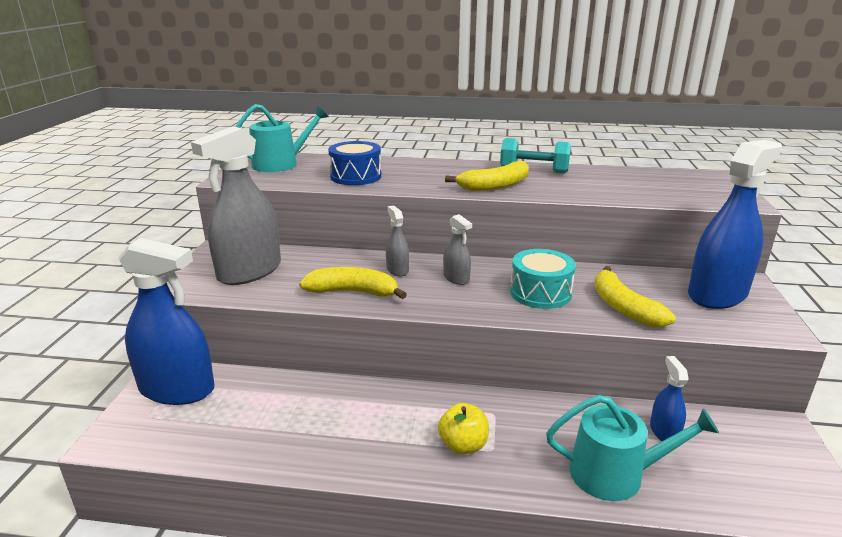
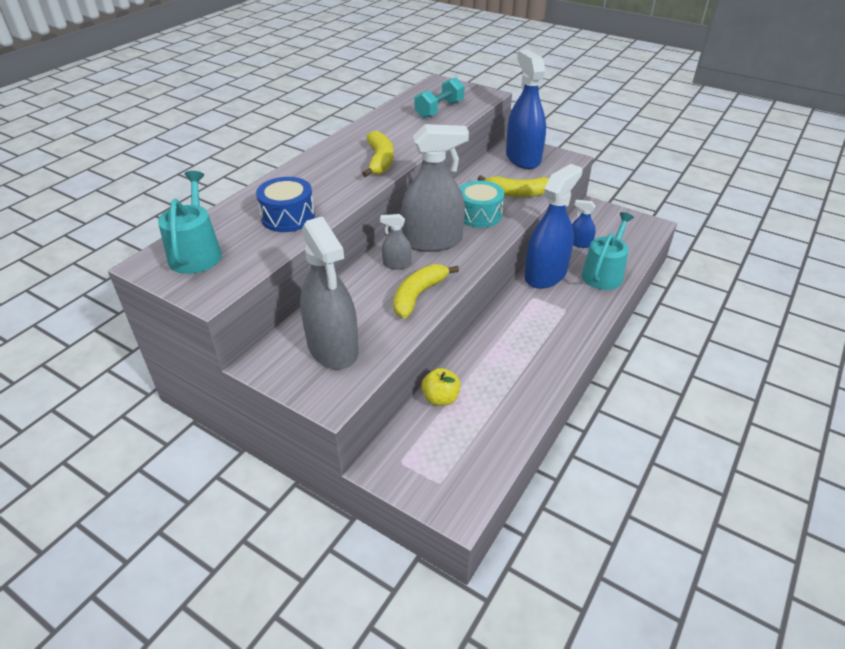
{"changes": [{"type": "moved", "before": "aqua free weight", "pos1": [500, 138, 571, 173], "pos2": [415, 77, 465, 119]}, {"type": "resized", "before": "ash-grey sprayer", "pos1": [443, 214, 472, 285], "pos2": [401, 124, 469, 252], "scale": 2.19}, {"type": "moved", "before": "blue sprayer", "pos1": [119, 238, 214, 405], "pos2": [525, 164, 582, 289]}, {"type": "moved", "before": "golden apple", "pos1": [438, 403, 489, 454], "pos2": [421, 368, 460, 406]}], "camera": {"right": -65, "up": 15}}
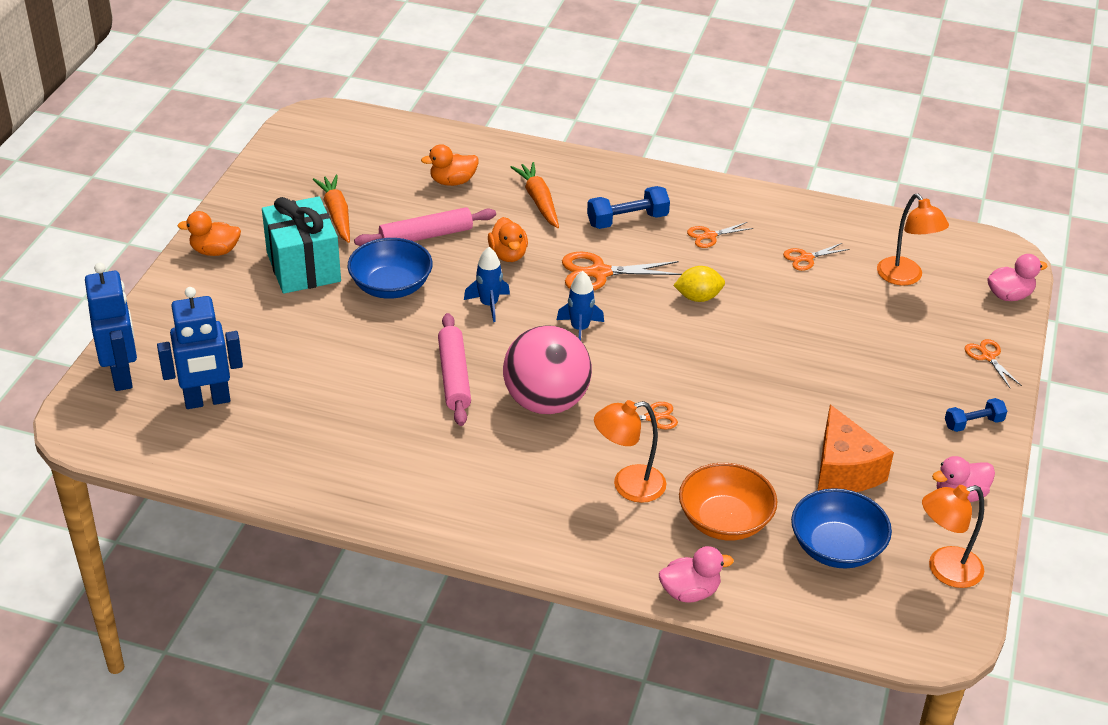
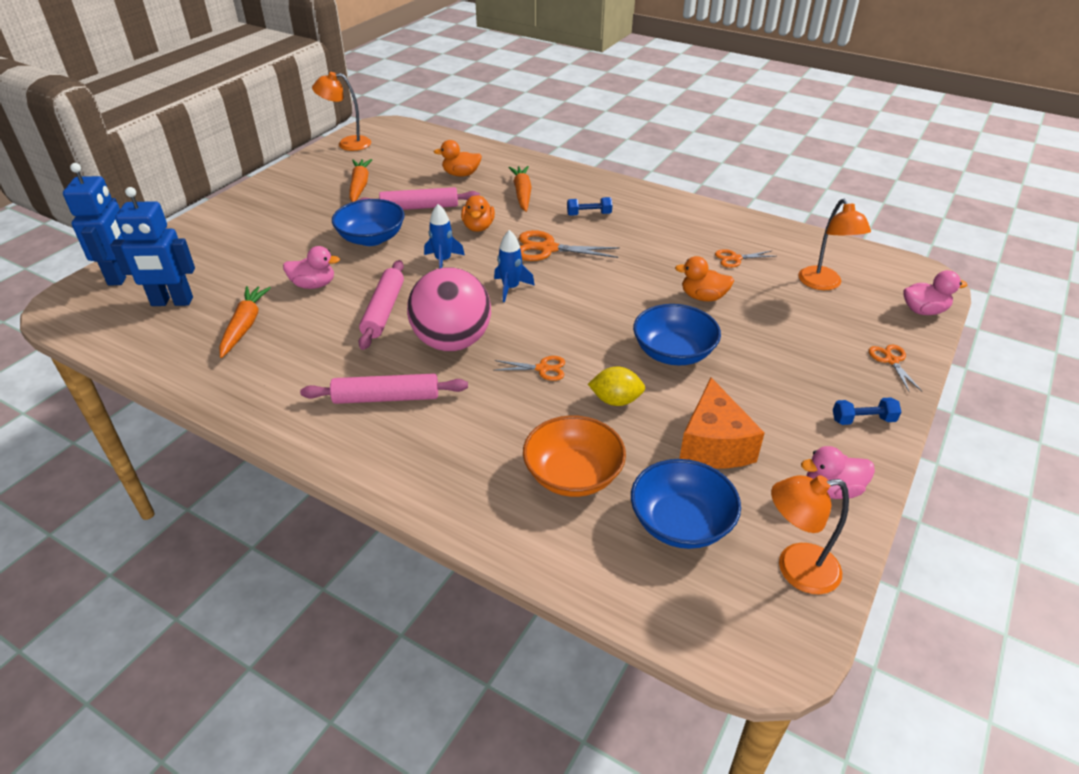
{"changes": [{"type": "resized", "before": "blue free weight", "pos1": [587, 186, 670, 229], "pos2": [567, 197, 612, 216], "scale": 0.65}, {"type": "removed", "before": "aqua gift", "pos1": [262, 197, 341, 294]}, {"type": "moved", "before": "orange toy duck", "pos1": [177, 211, 241, 256], "pos2": [675, 256, 734, 302]}, {"type": "removed", "before": "orange pair of scissors", "pos1": [687, 222, 753, 248]}, {"type": "moved", "before": "golden toy lemon", "pos1": [673, 266, 725, 302], "pos2": [588, 367, 645, 406]}, {"type": "moved", "before": "orange reading lamp", "pos1": [594, 400, 666, 503], "pos2": [312, 72, 371, 151]}, {"type": "moved", "before": "rose-pink toy duck", "pos1": [659, 546, 734, 603], "pos2": [283, 246, 340, 289]}, {"type": "added", "after": "orange root vegetable", "pos2": [219, 286, 271, 358]}, {"type": "added", "after": "blue bowl", "pos2": [633, 304, 721, 366]}, {"type": "added", "after": "rose-pink pastry roller", "pos2": [300, 374, 468, 404]}], "camera": {"right": 15, "up": 0}}
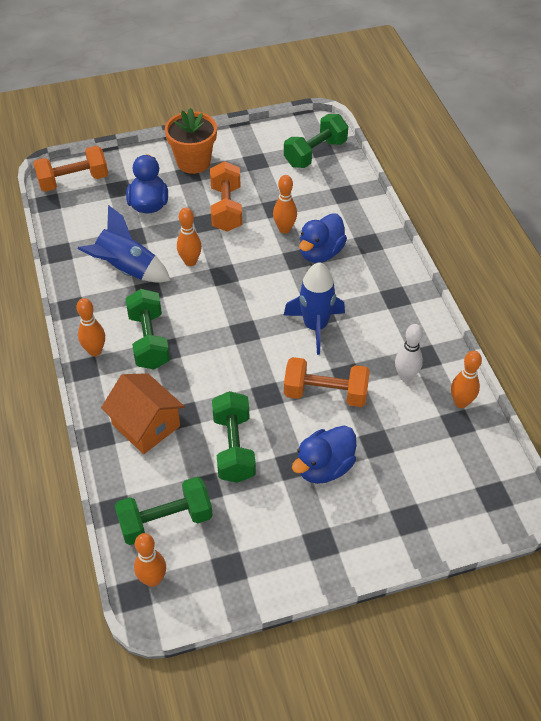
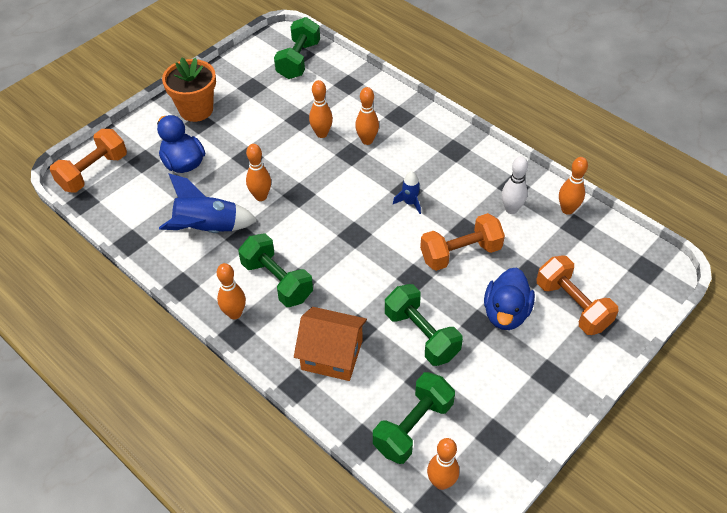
{"changes": [{"type": "moved", "before": "orange free weight", "pos1": [210, 161, 242, 232], "pos2": [537, 256, 618, 335]}, {"type": "replaced", "before": "blue toy duck", "after": "orange skittle", "pos1": [299, 213, 347, 263], "pos2": [355, 87, 379, 145]}, {"type": "resized", "before": "blue spaceship", "pos1": [283, 262, 345, 355], "pos2": [393, 171, 421, 214], "scale": 0.52}], "camera": {"right": -30, "up": 0}}
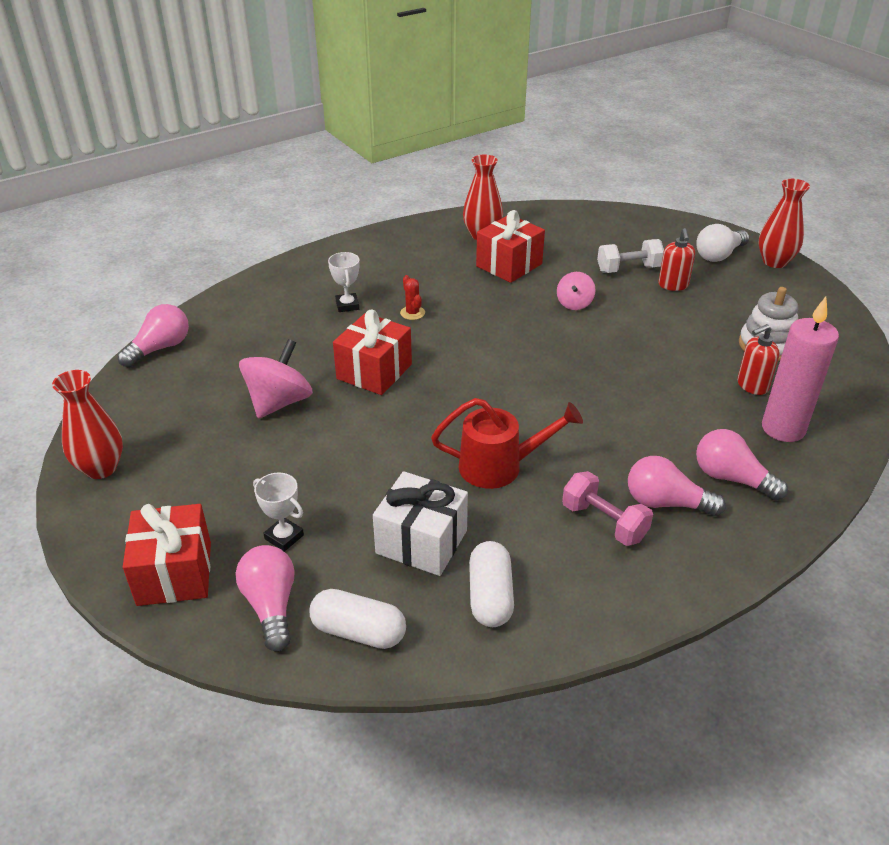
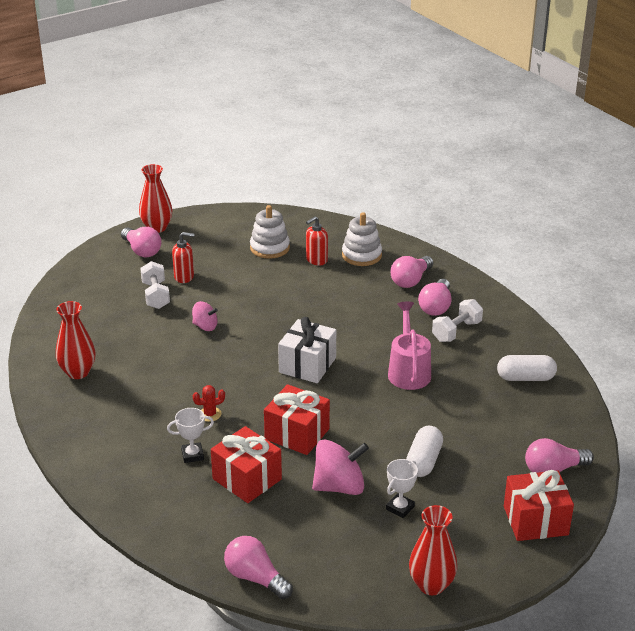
{"changes": [{"type": "moved", "before": "scarlet gift", "pos1": [476, 210, 545, 283], "pos2": [211, 426, 282, 503]}, {"type": "recoloured", "before": "white lightbulb", "after": "rose-pink lightbulb", "pos1": [696, 224, 750, 262], "pos2": [121, 227, 161, 257]}, {"type": "replaced", "before": "rose-pink candle", "after": "white ring stacker", "pos1": [762, 297, 839, 442], "pos2": [342, 212, 382, 266]}, {"type": "turned", "before": "scarlet soap pump", "pos1": [737, 324, 779, 395], "pos2": [306, 216, 328, 265], "turn": 75}, {"type": "turned", "before": "rose-pink spinning top", "pos1": [239, 339, 313, 419], "pos2": [312, 439, 369, 495], "turn": 135}, {"type": "recoloured", "before": "scarlet watering pot", "after": "rose-pink watering pot", "pos1": [431, 398, 583, 489], "pos2": [388, 301, 431, 390]}, {"type": "moved", "before": "white gift", "pos1": [373, 471, 468, 576], "pos2": [278, 317, 336, 383]}, {"type": "recoloured", "before": "rose-pink free weight", "after": "white free weight", "pos1": [562, 471, 653, 546], "pos2": [432, 299, 483, 342]}, {"type": "moved", "before": "white trophy", "pos1": [253, 473, 304, 552], "pos2": [386, 459, 418, 518]}, {"type": "moved", "before": "white pill shape", "pos1": [309, 589, 406, 649], "pos2": [406, 425, 443, 477]}], "camera": {"right": -90, "up": -5}}
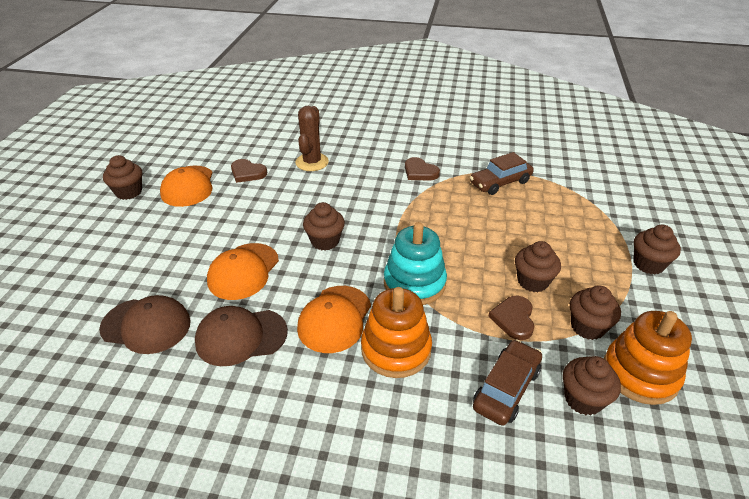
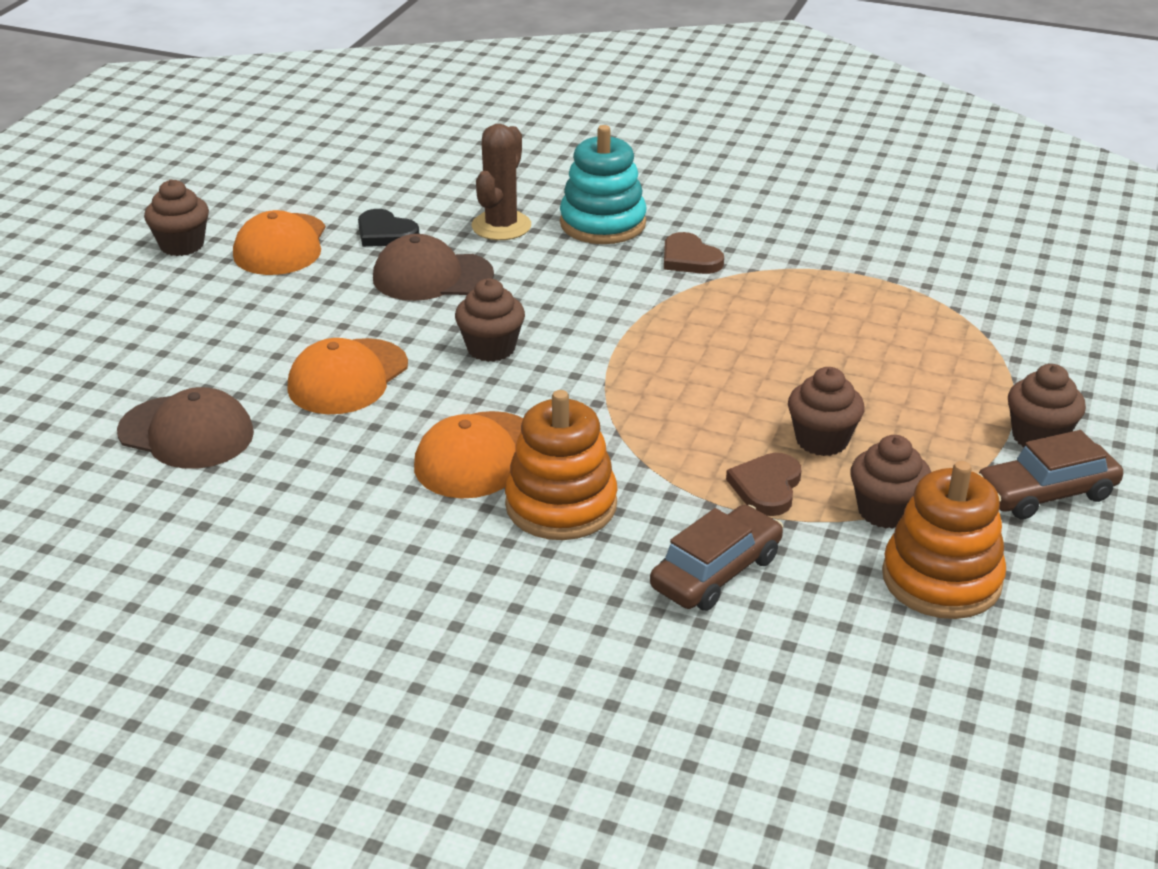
{"changes": [{"type": "moved", "before": "dark brown car", "pos1": [470, 152, 534, 195], "pos2": [978, 430, 1123, 520]}, {"type": "recoloured", "before": "dark brown love heart", "after": "ebony love heart", "pos1": [231, 159, 267, 183], "pos2": [358, 209, 419, 247]}, {"type": "moved", "before": "aqua ring stacker", "pos1": [384, 222, 447, 305], "pos2": [560, 125, 647, 244]}, {"type": "moved", "before": "dark brown peaked cap", "pos1": [195, 306, 288, 366], "pos2": [373, 234, 494, 301]}, {"type": "removed", "before": "dark brown muffin", "pos1": [563, 356, 621, 415]}], "camera": {"right": 10, "up": -5}}
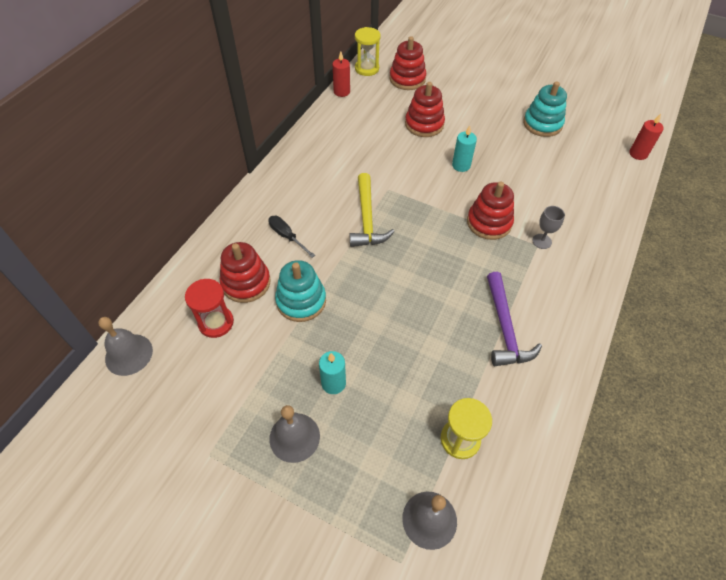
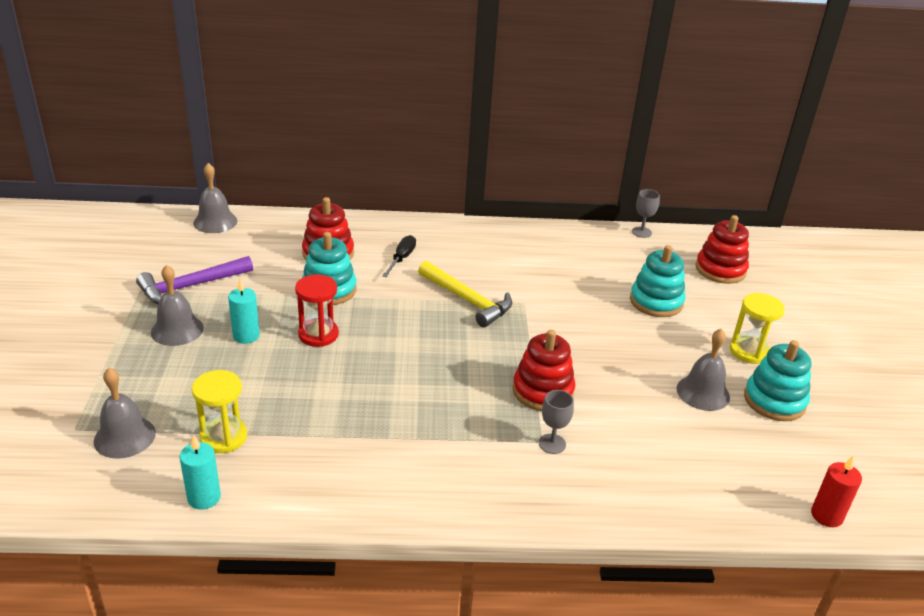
{"changes": [{"type": "moved", "before": "golden sand timer", "pos1": [355, 27, 381, 76], "pos2": [730, 293, 785, 364]}, {"type": "replaced", "before": "scarlet candle", "after": "ash-grey wine glass", "pos1": [333, 51, 350, 97], "pos2": [632, 189, 660, 238]}, {"type": "recoloured", "before": "scarlet ring stacker", "after": "aqua ring stacker", "pos1": [405, 82, 445, 137], "pos2": [630, 245, 686, 317]}, {"type": "moved", "before": "aqua candle", "pos1": [452, 126, 477, 172], "pos2": [180, 435, 221, 510]}, {"type": "turned", "before": "golden carpenter's hammer", "pos1": [350, 173, 394, 247], "pos2": [418, 261, 512, 328], "turn": -105}, {"type": "moved", "before": "purple carpenter's hammer", "pos1": [487, 272, 542, 366], "pos2": [136, 256, 253, 304]}, {"type": "moved", "before": "scarlet sand timer", "pos1": [185, 279, 234, 338], "pos2": [295, 274, 339, 347]}, {"type": "added", "after": "ash-grey school bell", "pos2": [676, 328, 730, 411]}], "camera": {"right": 60, "up": -20}}
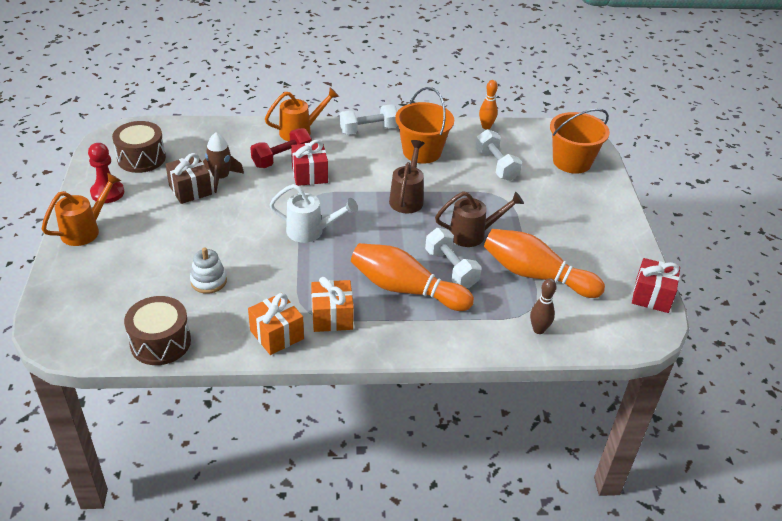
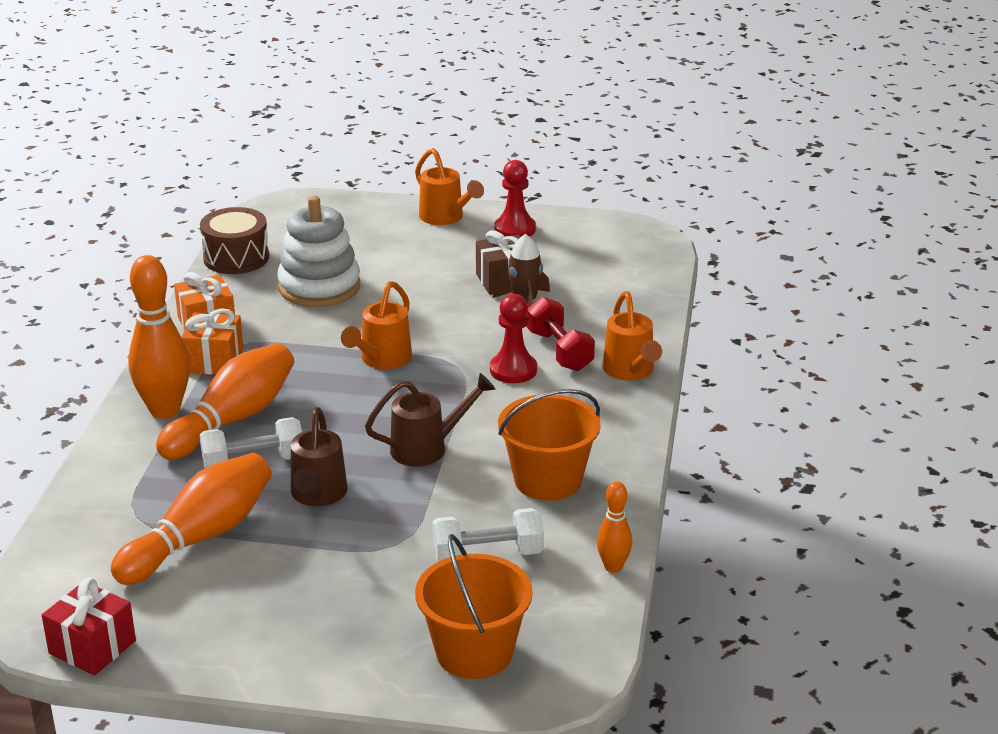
{"changes": [{"type": "removed", "before": "white free weight", "pos1": [339, 105, 398, 135]}, {"type": "removed", "before": "dark brown snare drum", "pos1": [112, 121, 166, 173]}, {"type": "replaced", "before": "scarlet gift", "after": "scarlet chess pawn", "pos1": [291, 140, 328, 186], "pos2": [490, 294, 537, 383]}, {"type": "turned", "before": "dark brown watering pot", "pos1": [389, 140, 425, 213], "pos2": [365, 373, 496, 466], "turn": -45}, {"type": "recoloured", "before": "white watering pot", "after": "orange watering pot", "pos1": [270, 184, 358, 243], "pos2": [341, 281, 412, 369]}, {"type": "resized", "before": "white ring stacker", "pos1": [190, 248, 227, 294], "pos2": [277, 195, 360, 307], "scale": 1.88}, {"type": "removed", "before": "dark brown skittle", "pos1": [530, 278, 557, 334]}, {"type": "added", "after": "orange skittle", "pos2": [128, 255, 190, 419]}], "camera": {"right": 105, "up": -10}}
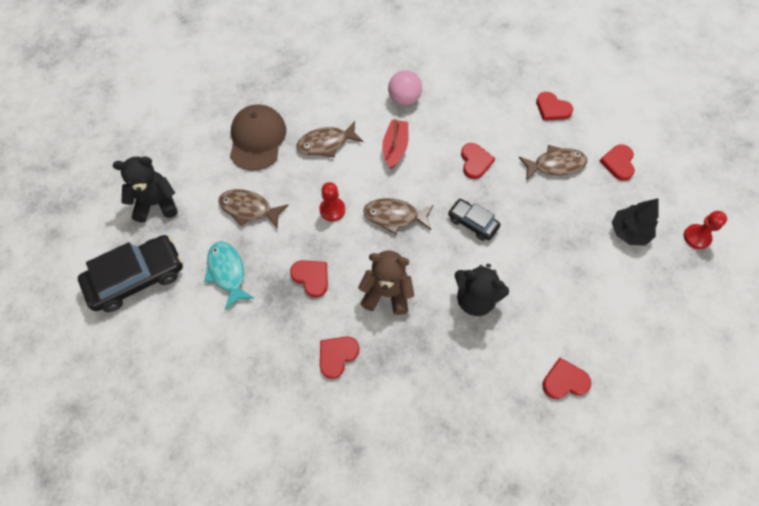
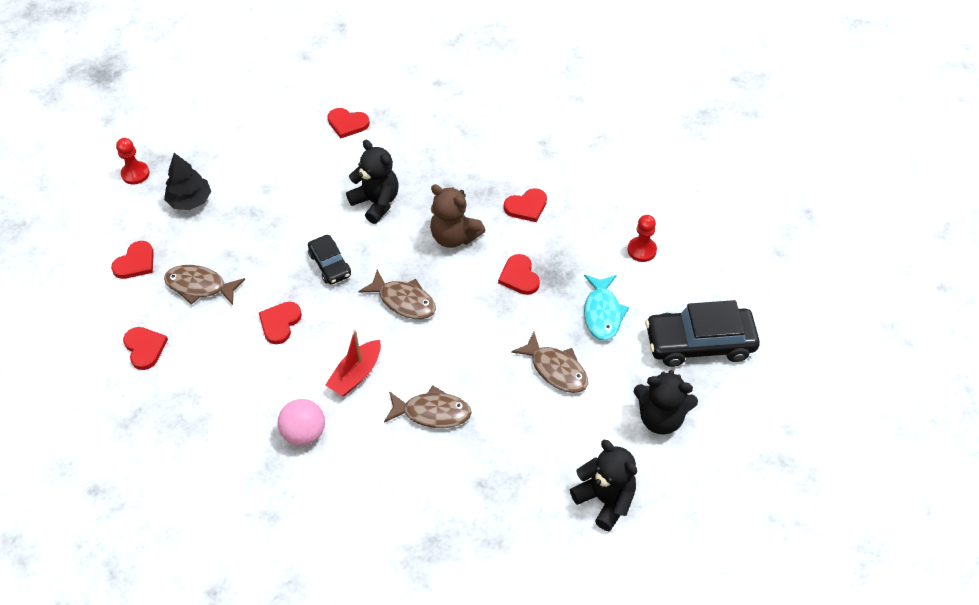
{"changes": [{"type": "removed", "before": "dark brown peaked cap", "pos1": [230, 104, 286, 171]}, {"type": "moved", "before": "scarlet chess pawn", "pos1": [319, 182, 345, 221], "pos2": [628, 215, 657, 262]}, {"type": "added", "after": "ebony teddy", "pos2": [570, 440, 637, 531]}], "camera": {"right": -155, "up": -10}}
